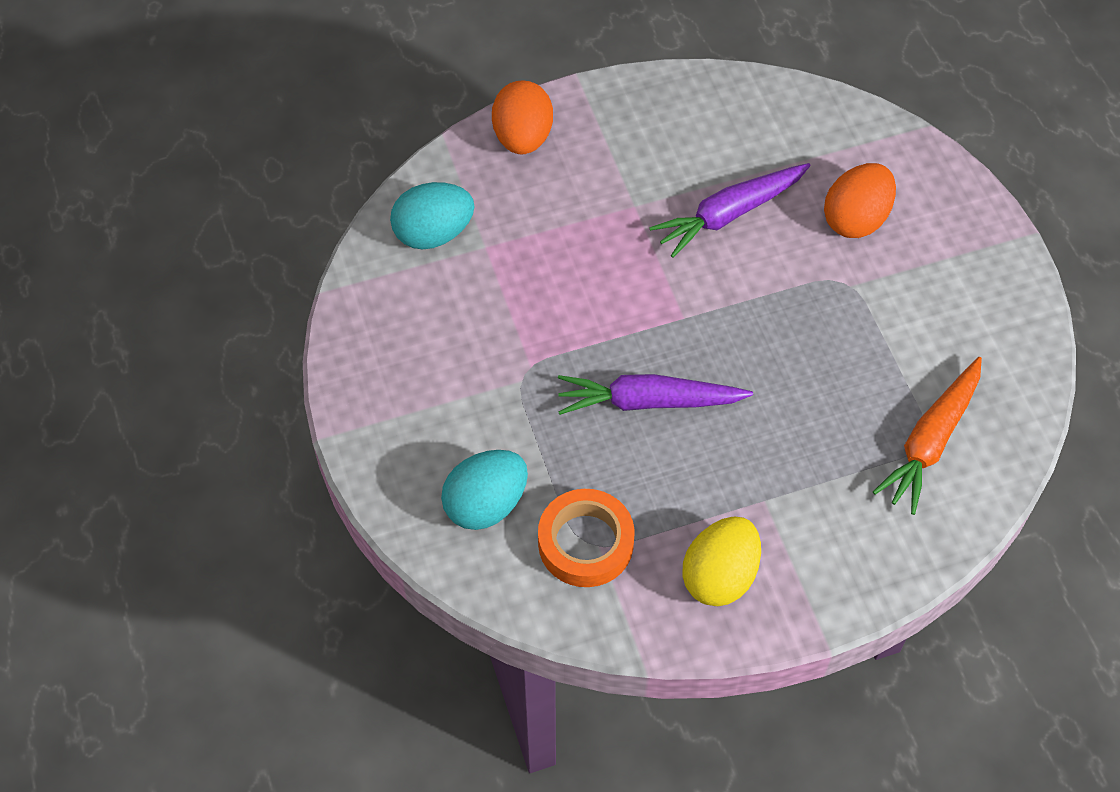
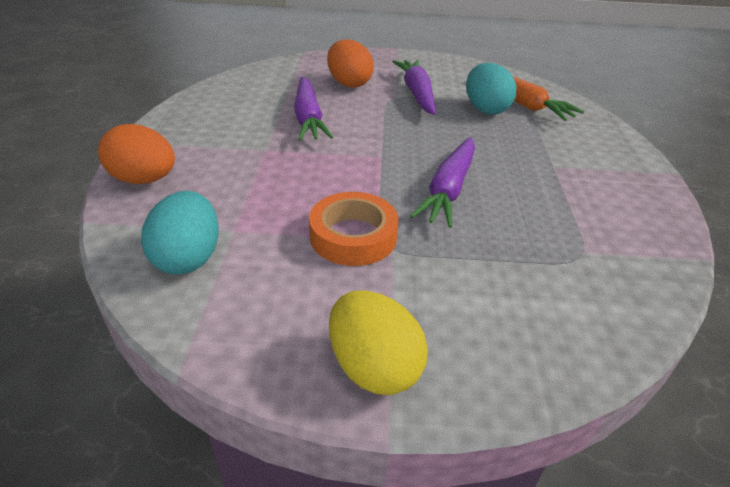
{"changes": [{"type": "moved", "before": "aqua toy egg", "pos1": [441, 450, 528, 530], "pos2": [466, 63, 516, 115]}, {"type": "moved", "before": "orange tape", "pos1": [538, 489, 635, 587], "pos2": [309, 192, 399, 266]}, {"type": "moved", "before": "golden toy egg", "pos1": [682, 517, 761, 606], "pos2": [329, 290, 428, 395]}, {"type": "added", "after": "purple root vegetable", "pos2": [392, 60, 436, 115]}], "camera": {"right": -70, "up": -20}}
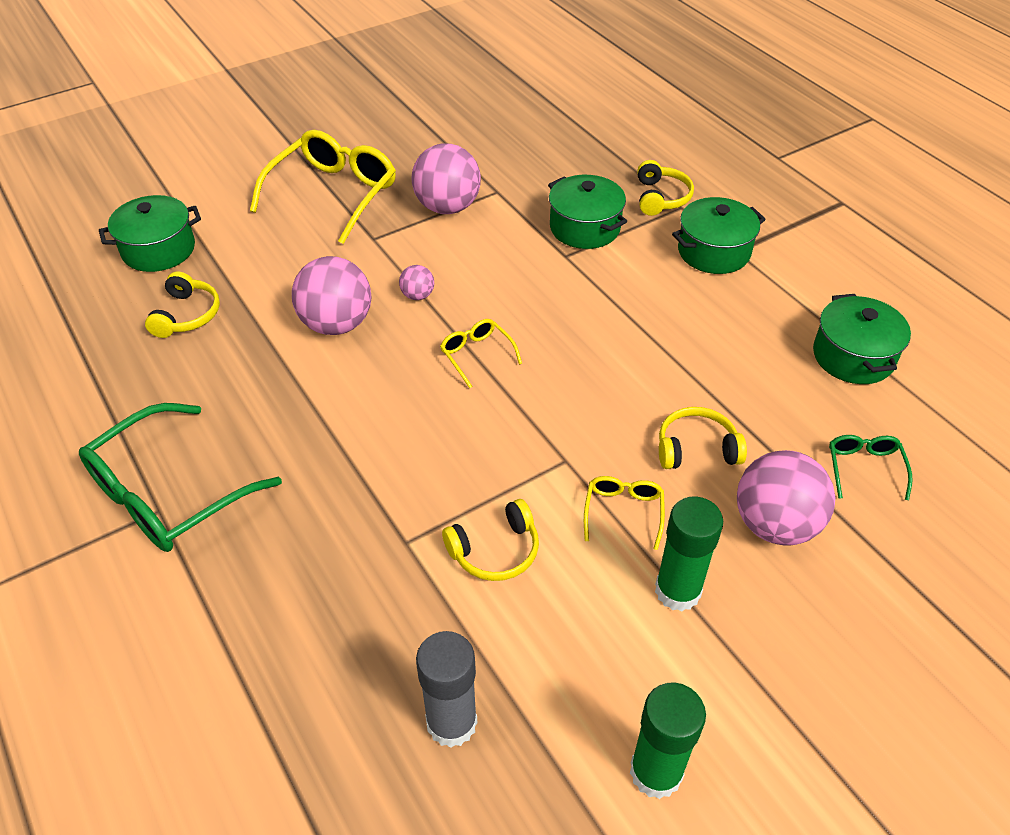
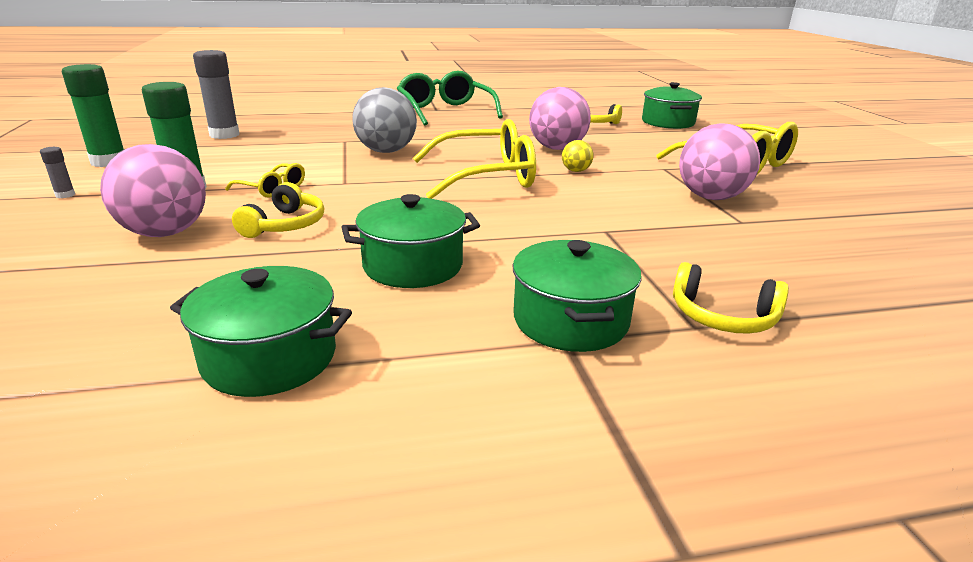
{"changes": [{"type": "moved", "before": "green stockpot", "pos1": [548, 175, 627, 249], "pos2": [341, 194, 480, 288]}, {"type": "recoloured", "before": "rose-pink sphere", "after": "golden sphere", "pos1": [399, 265, 434, 300], "pos2": [562, 140, 594, 172]}, {"type": "resized", "before": "golden spectacles", "pos1": [440, 319, 522, 388], "pos2": [413, 119, 536, 199], "scale": 2.11}, {"type": "removed", "before": "green spectacles", "pos1": [829, 435, 912, 500]}, {"type": "removed", "before": "golden over-ear headphones", "pos1": [442, 499, 539, 581]}, {"type": "added", "after": "ash-grey sphere", "pos2": [353, 87, 417, 153]}, {"type": "added", "after": "ash-grey glue", "pos2": [40, 147, 75, 198]}], "camera": {"right": 110, "up": -20}}
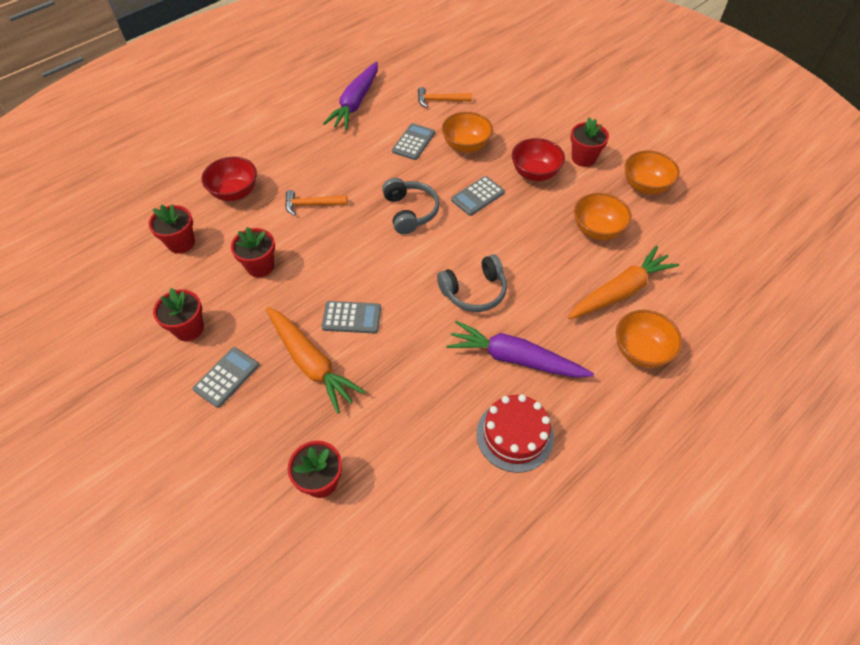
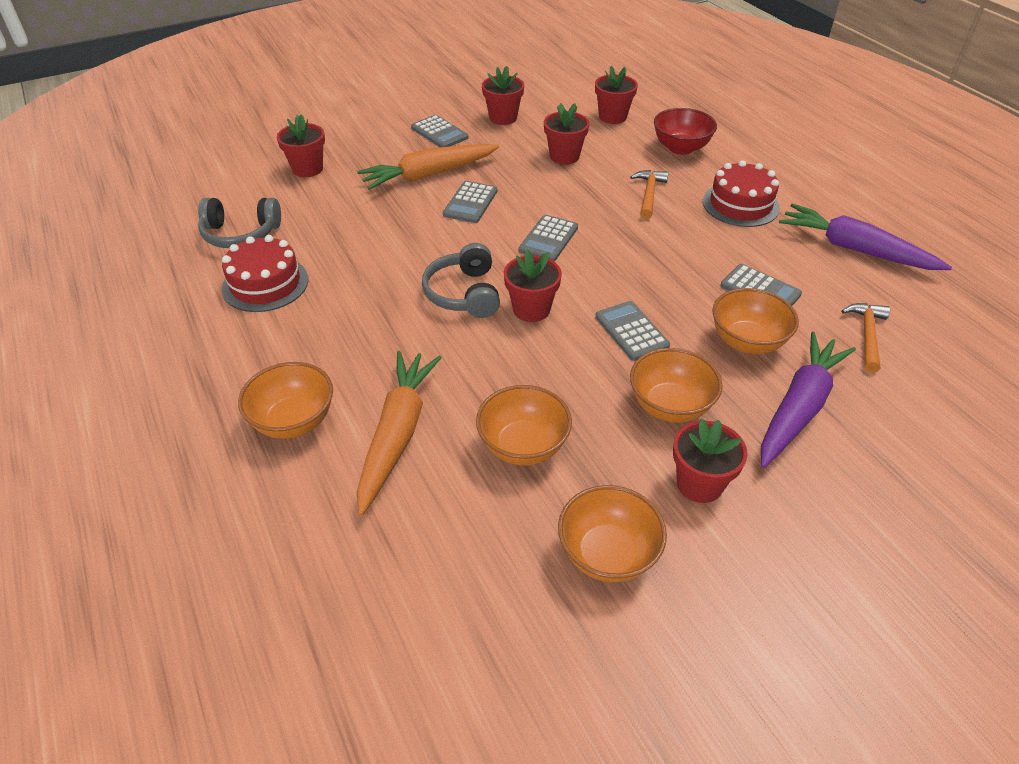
{"changes": [{"type": "recoloured", "before": "scarlet bowl", "after": "orange bowl", "pos1": [512, 138, 565, 181], "pos2": [630, 348, 723, 423]}, {"type": "moved", "before": "ash-grey over-ear headphones", "pos1": [382, 178, 440, 234], "pos2": [198, 198, 281, 248]}, {"type": "turned", "before": "orange root vegetable", "pos1": [568, 246, 679, 320], "pos2": [357, 351, 442, 516], "turn": -150}, {"type": "moved", "before": "purple root vegetable", "pos1": [446, 321, 594, 378], "pos2": [761, 332, 856, 468]}, {"type": "added", "after": "scarlet cake", "pos2": [703, 160, 780, 227]}, {"type": "added", "after": "ash-grey adding machine", "pos2": [519, 215, 578, 262]}, {"type": "added", "after": "scarlet plant pot", "pos2": [503, 249, 562, 322]}], "camera": {"right": 105, "up": -10}}
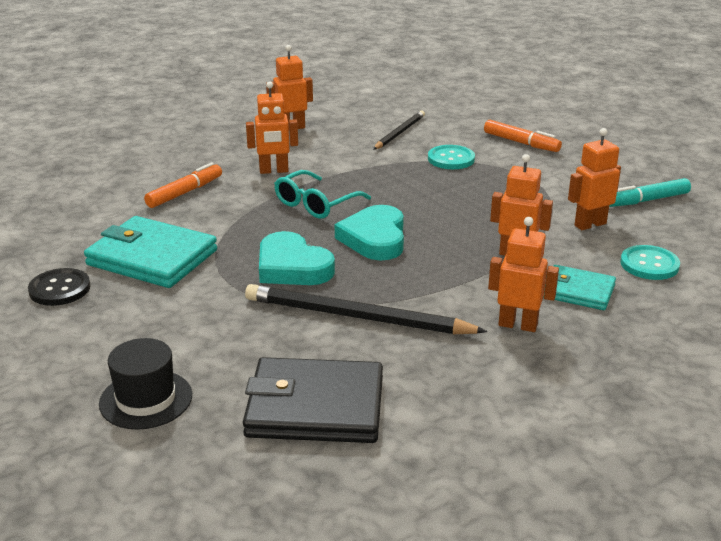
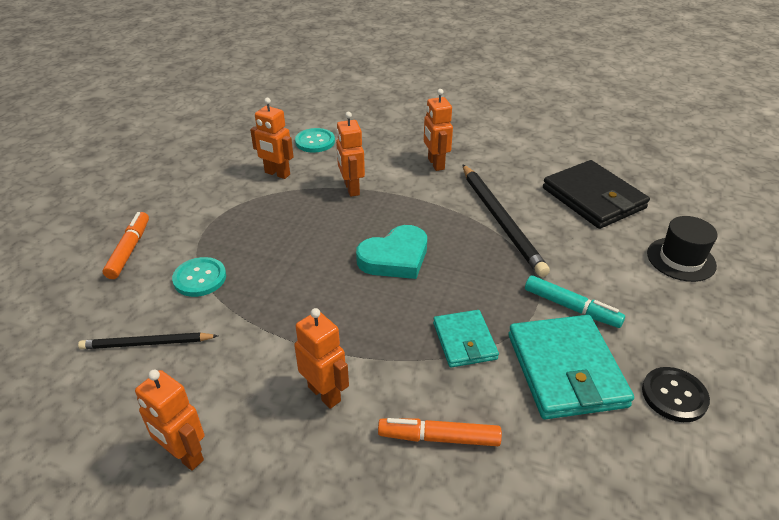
{"changes": [{"type": "removed", "before": "aqua spectacles", "pos1": [274, 170, 371, 219]}, {"type": "moved", "before": "aqua marker pen", "pos1": [609, 178, 691, 207], "pos2": [525, 275, 625, 328]}, {"type": "removed", "before": "aqua love heart", "pos1": [259, 231, 335, 285]}, {"type": "moved", "before": "aqua billfold", "pos1": [544, 265, 616, 310], "pos2": [433, 310, 499, 368]}], "camera": {"right": -125, "up": 10}}
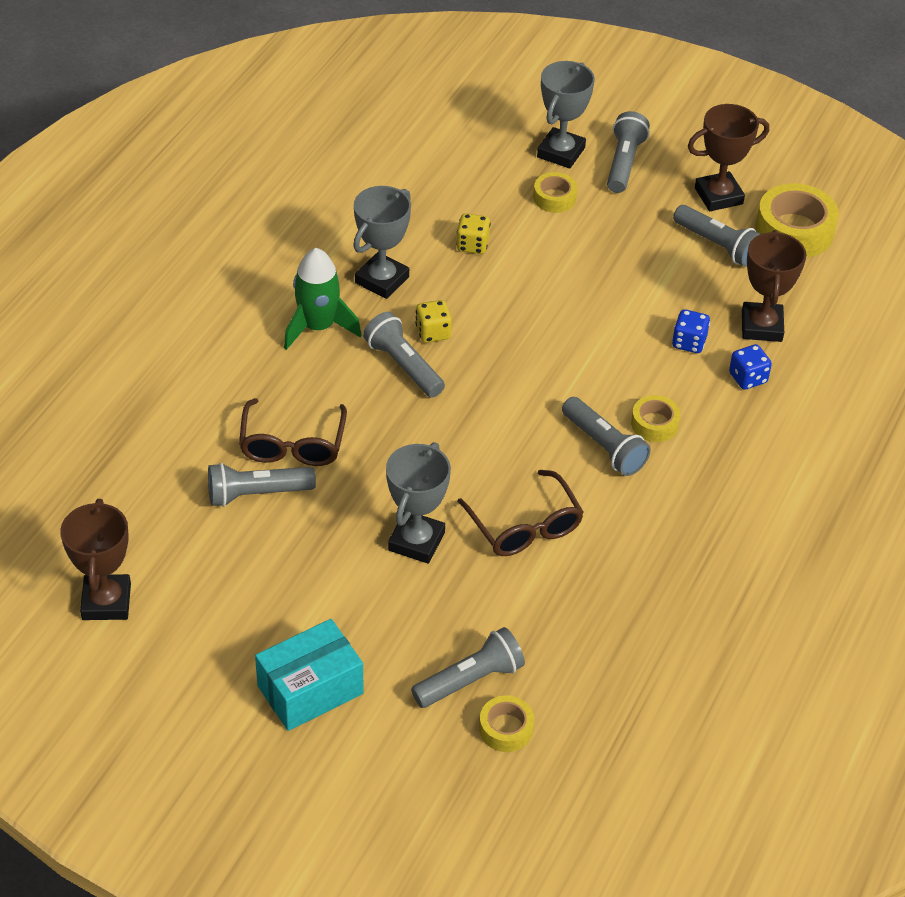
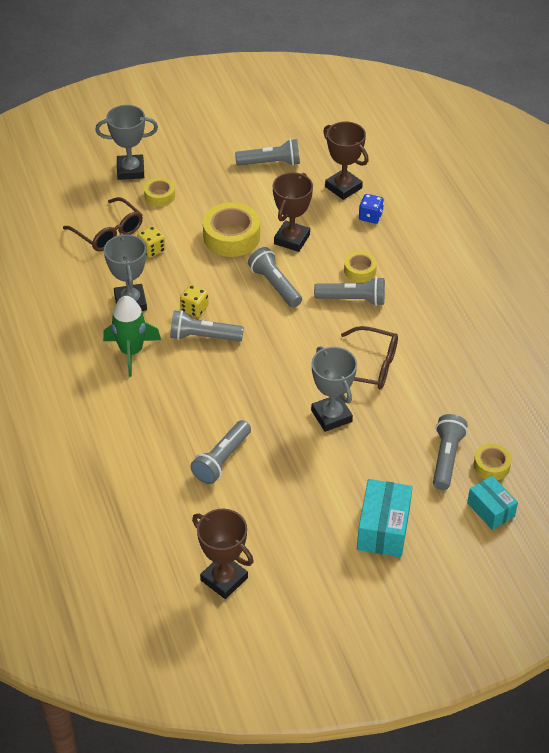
{"changes": [{"type": "turned", "before": "ash-grey trophy", "pos1": [537, 61, 595, 169], "pos2": [95, 105, 158, 180], "turn": -75}, {"type": "moved", "before": "dark brown trophy", "pos1": [688, 104, 769, 211], "pos2": [273, 172, 313, 252]}, {"type": "moved", "before": "ash-grey torch", "pos1": [607, 111, 650, 193], "pos2": [248, 247, 302, 308]}, {"type": "moved", "before": "golden tape", "pos1": [756, 183, 839, 258], "pos2": [203, 203, 260, 257]}, {"type": "removed", "before": "blue game die", "pos1": [672, 309, 710, 353]}, {"type": "moved", "before": "dark brown spectacles", "pos1": [239, 398, 347, 466], "pos2": [63, 197, 143, 252]}, {"type": "added", "after": "aqua box", "pos2": [467, 476, 518, 530]}], "camera": {"right": -45, "up": 0}}
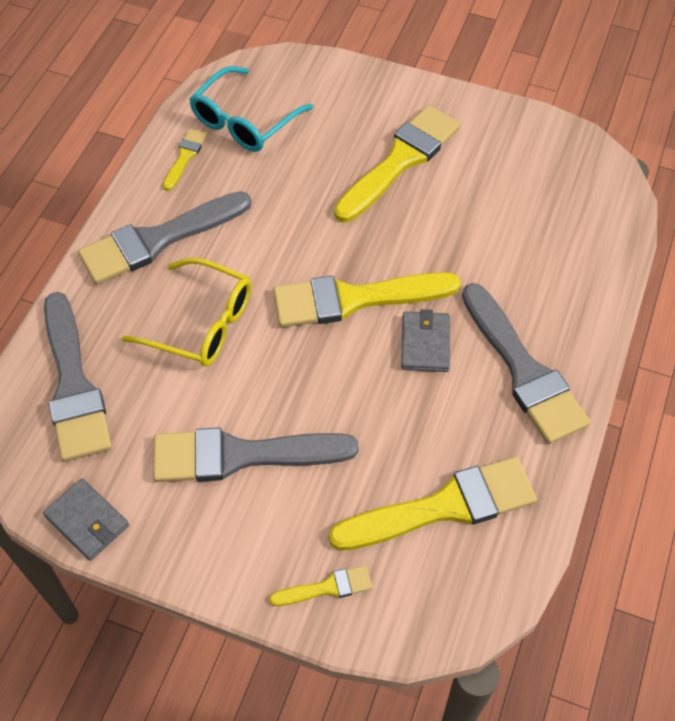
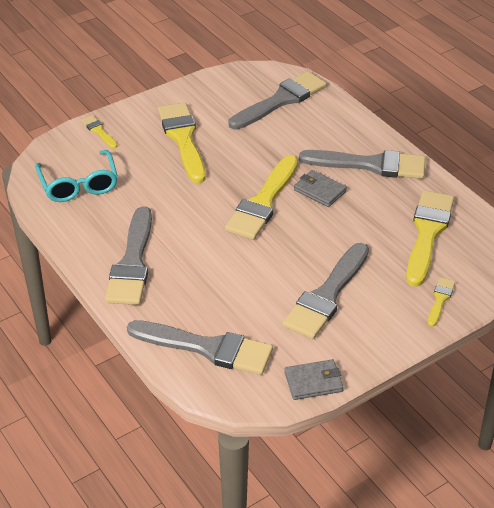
{"changes": [{"type": "moved", "before": "golden paintbrush", "pos1": [163, 129, 207, 191], "pos2": [81, 115, 117, 149]}, {"type": "removed", "before": "golden spectacles", "pos1": [121, 258, 251, 367]}, {"type": "added", "after": "ash-grey paintbrush", "pos2": [229, 71, 327, 130]}], "camera": {"right": -55, "up": -15}}
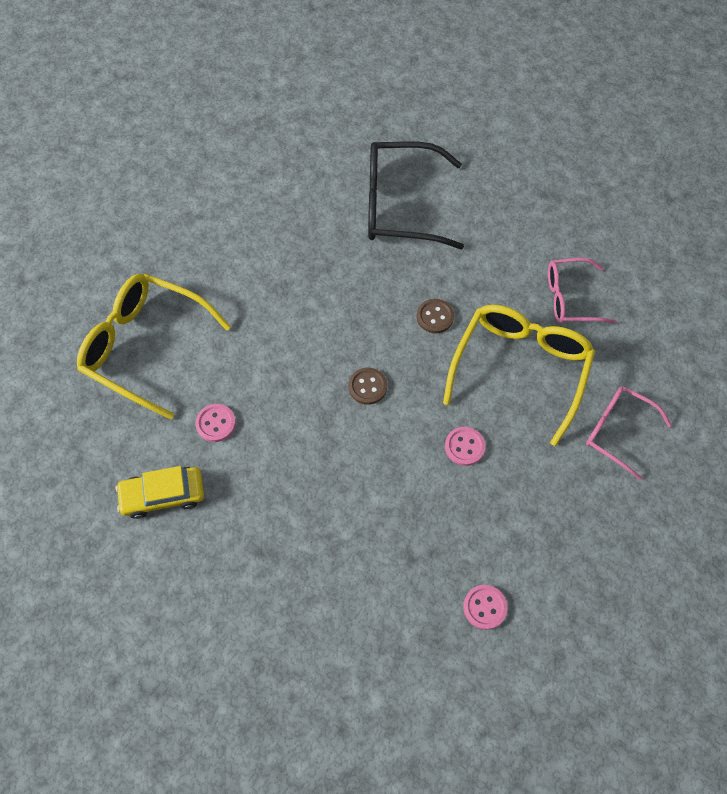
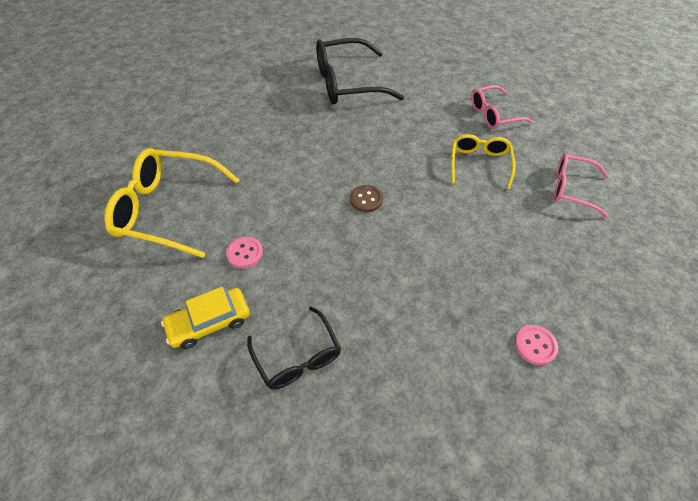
{"changes": [{"type": "removed", "before": "dark brown button", "pos1": [417, 299, 454, 333]}, {"type": "resized", "before": "golden spectacles", "pos1": [443, 305, 595, 446], "pos2": [451, 134, 515, 189], "scale": 0.59}, {"type": "removed", "before": "rose-pink button", "pos1": [445, 427, 485, 466]}, {"type": "added", "after": "ebony spectacles", "pos2": [247, 307, 341, 390]}], "camera": {"right": -15, "up": -10}}
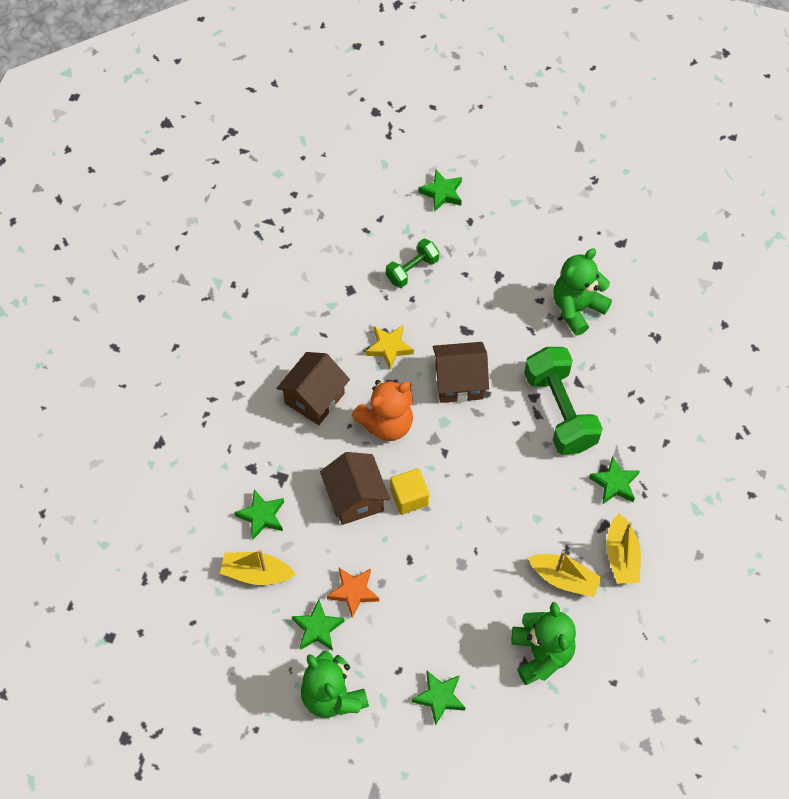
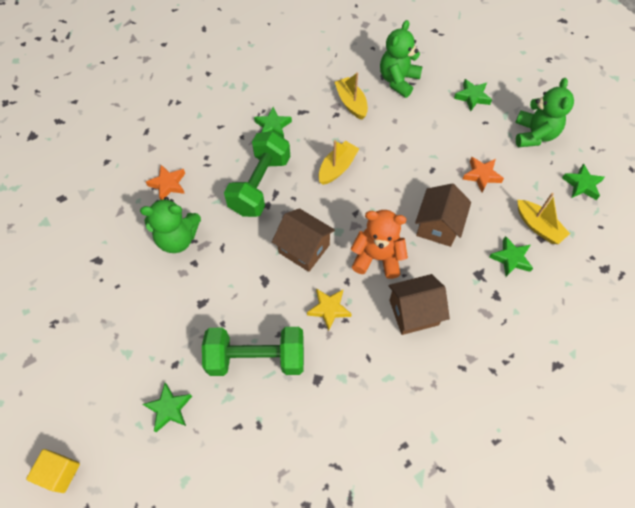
{"changes": [{"type": "resized", "before": "green free weight", "pos1": [386, 238, 439, 288], "pos2": [202, 327, 304, 376], "scale": 1.8}, {"type": "moved", "before": "golden solid cube", "pos1": [390, 468, 429, 515], "pos2": [26, 449, 80, 493]}, {"type": "moved", "before": "golden boat", "pos1": [606, 513, 641, 584], "pos2": [319, 140, 359, 185]}, {"type": "moved", "before": "green five-pointed star", "pos1": [292, 600, 345, 651], "pos2": [562, 163, 605, 200]}, {"type": "added", "after": "orange five-pointed star", "pos2": [146, 165, 185, 200]}], "camera": {"right": -140, "up": 0}}
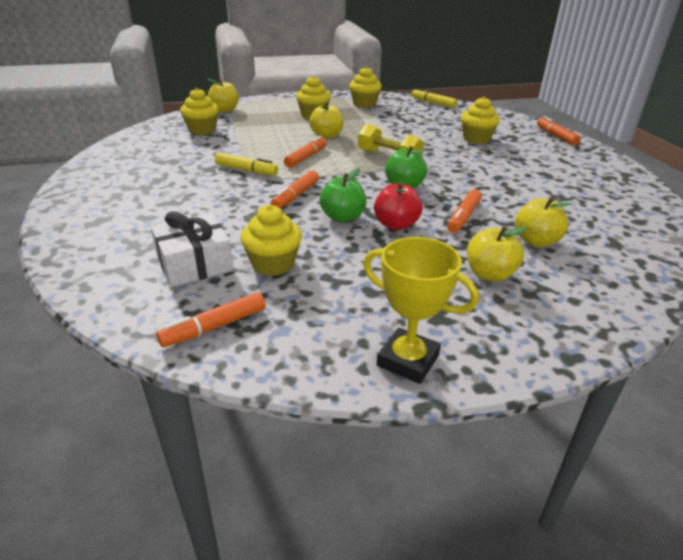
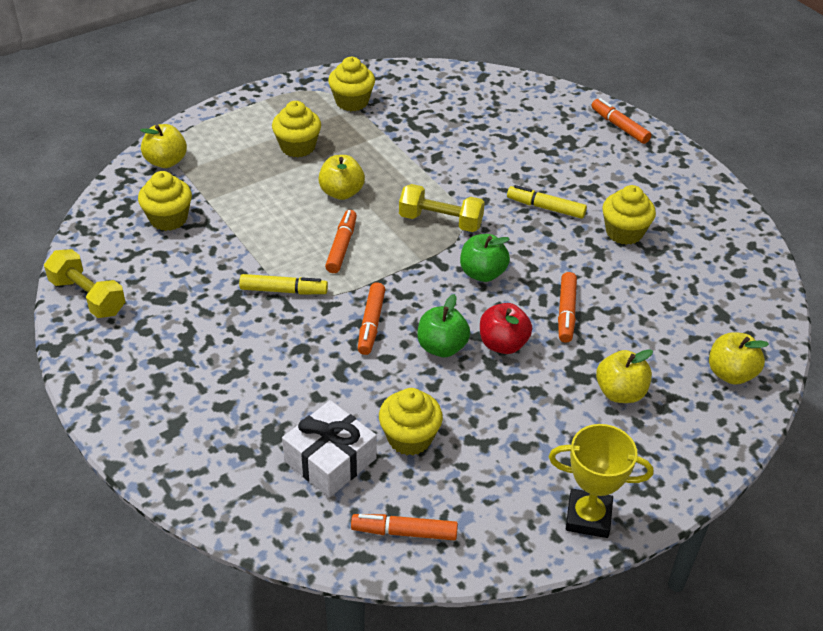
{"changes": [{"type": "moved", "before": "golden marker pen", "pos1": [412, 88, 457, 108], "pos2": [507, 185, 587, 219]}, {"type": "moved", "before": "golden muffin", "pos1": [461, 97, 500, 144], "pos2": [602, 185, 656, 245]}, {"type": "moved", "before": "golden apple", "pos1": [515, 197, 572, 247], "pos2": [709, 332, 769, 385]}, {"type": "turned", "before": "orange marker pen", "pos1": [156, 292, 266, 347], "pos2": [351, 514, 458, 540], "turn": 60}, {"type": "added", "after": "golden free weight", "pos2": [44, 249, 125, 318]}], "camera": {"right": -20, "up": 10}}
